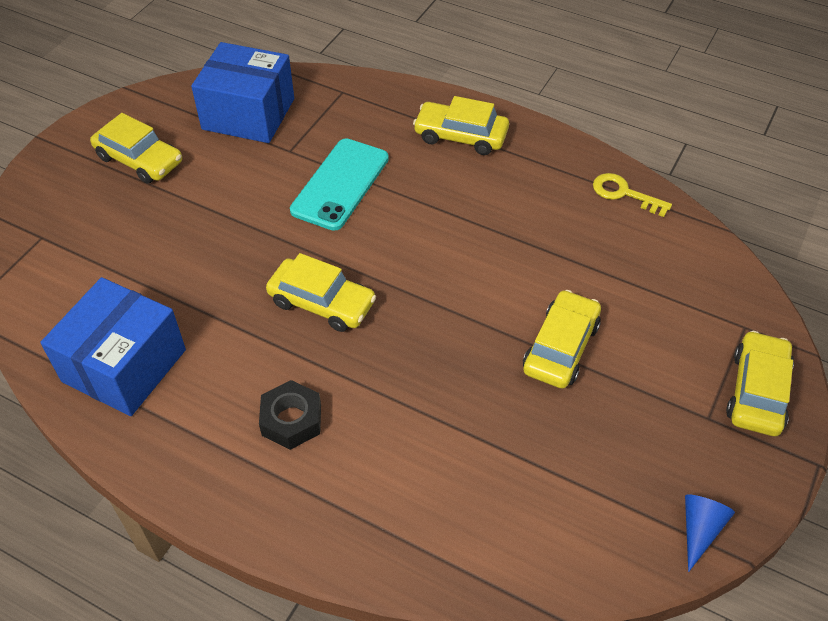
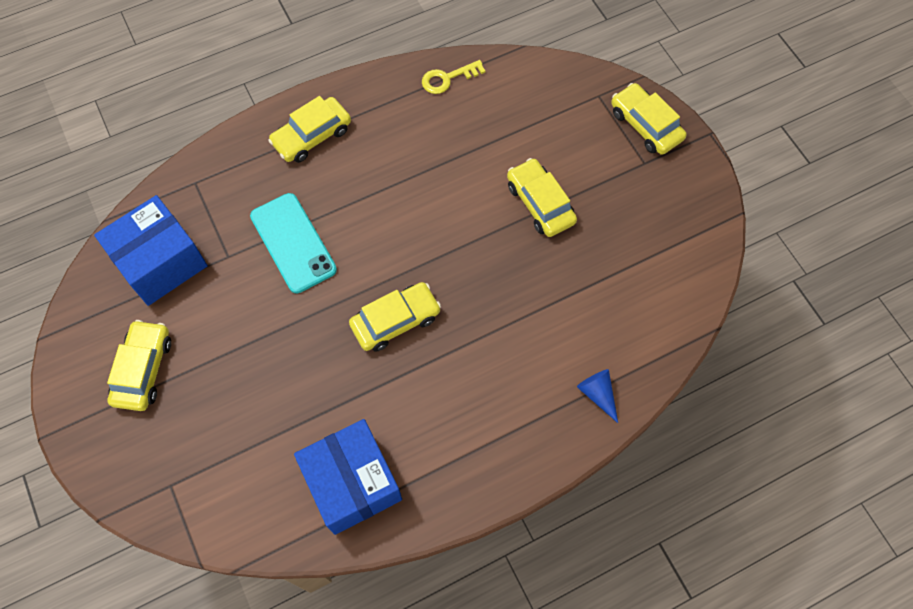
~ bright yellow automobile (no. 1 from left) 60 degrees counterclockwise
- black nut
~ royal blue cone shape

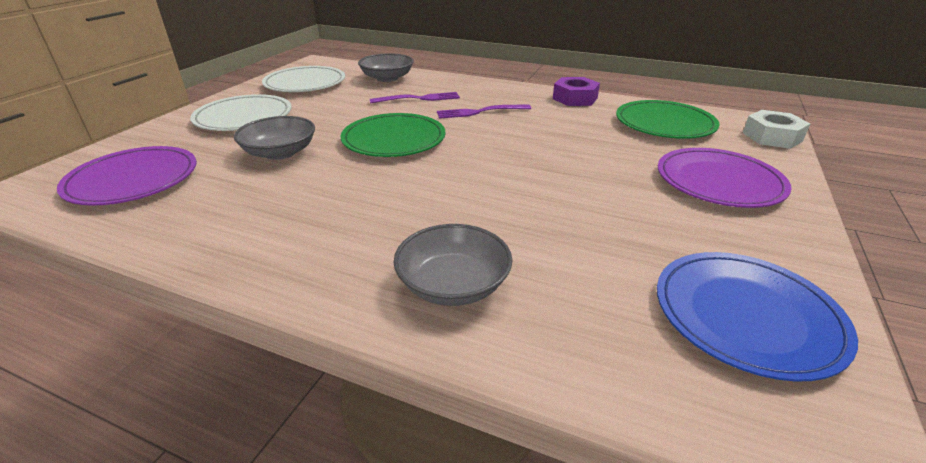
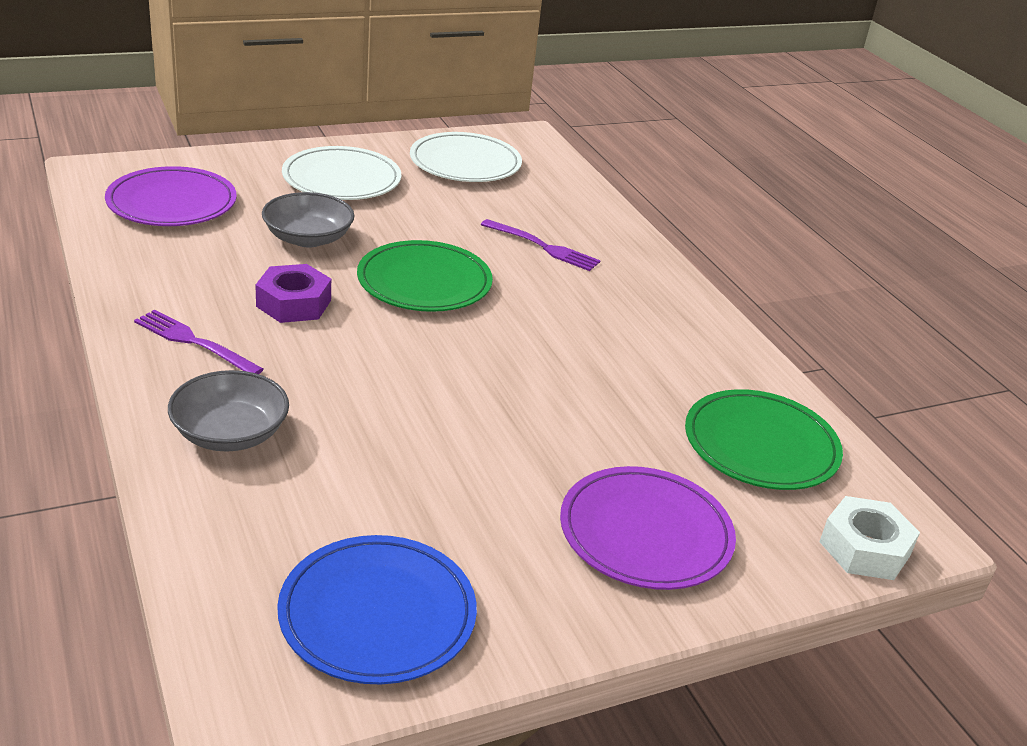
- gray deep dish (no. 2 from left)
~ violet table fork (no. 2 from left in the first image) to violet table fork (no. 1 from left)
~ violet nut

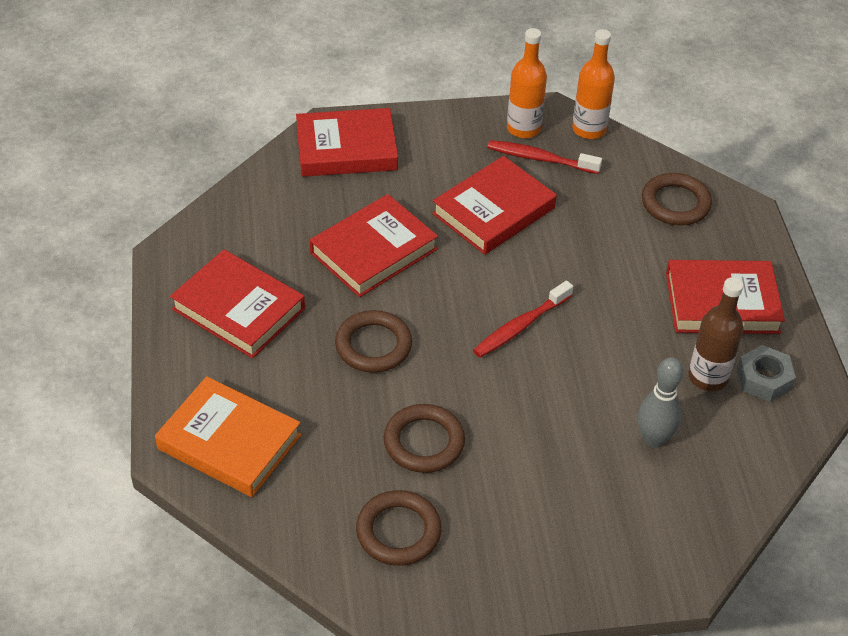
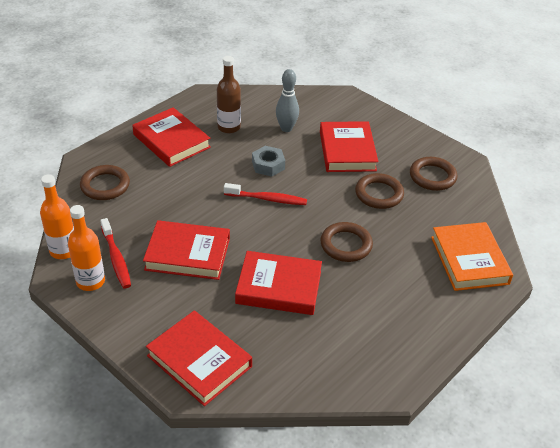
~ crimson hardcover (no. 1 from left in the first image) to crimson hardcover (no. 5 from left)
~ gray nut

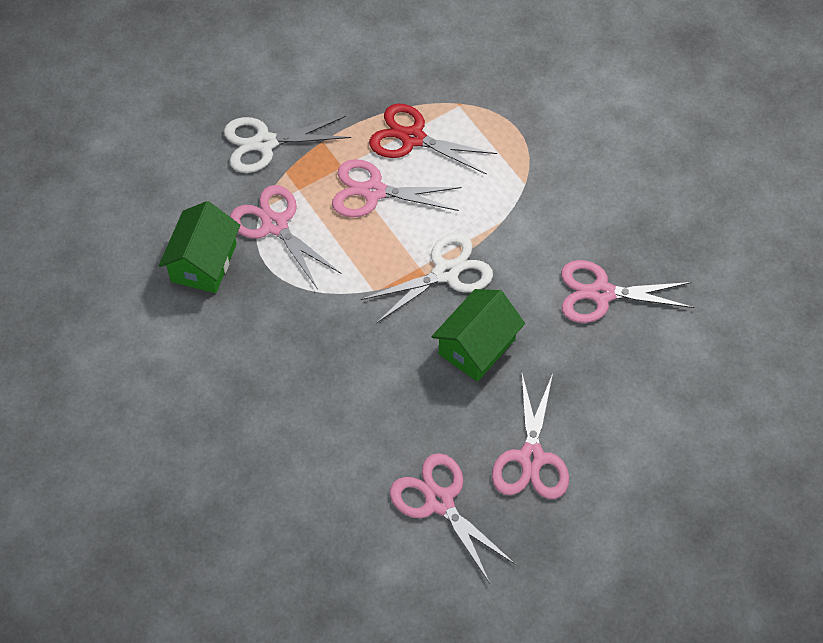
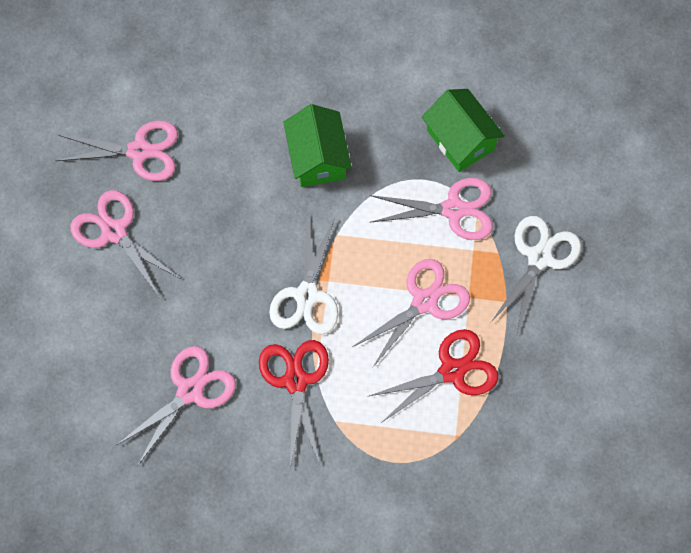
~ leaf-green house (no. 2 from left in the first image) to leaf-green house (no. 1 from left)
+ crimson pair of scissors (no. 1 from left)

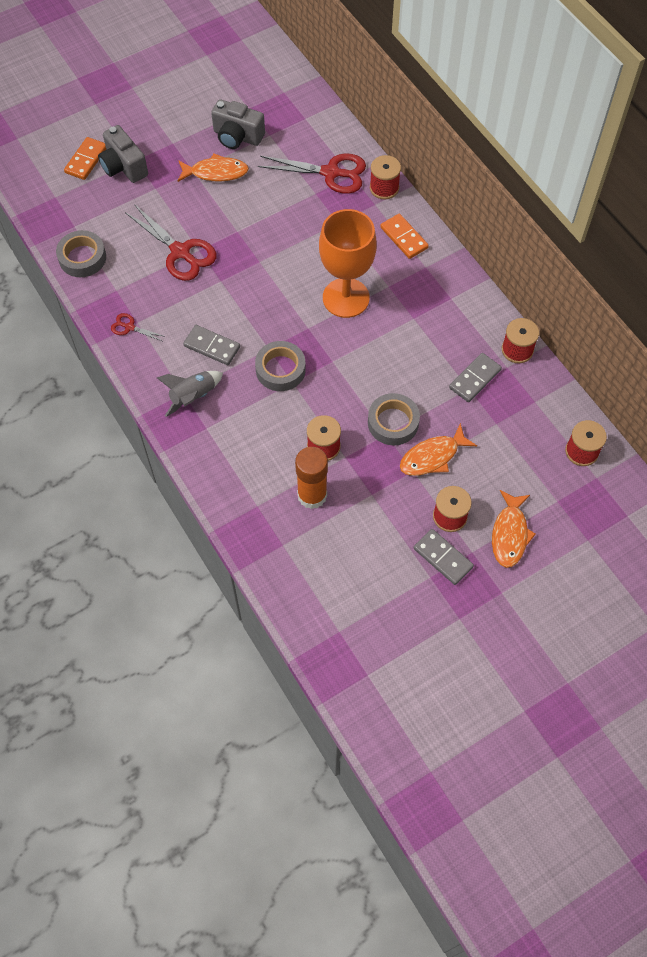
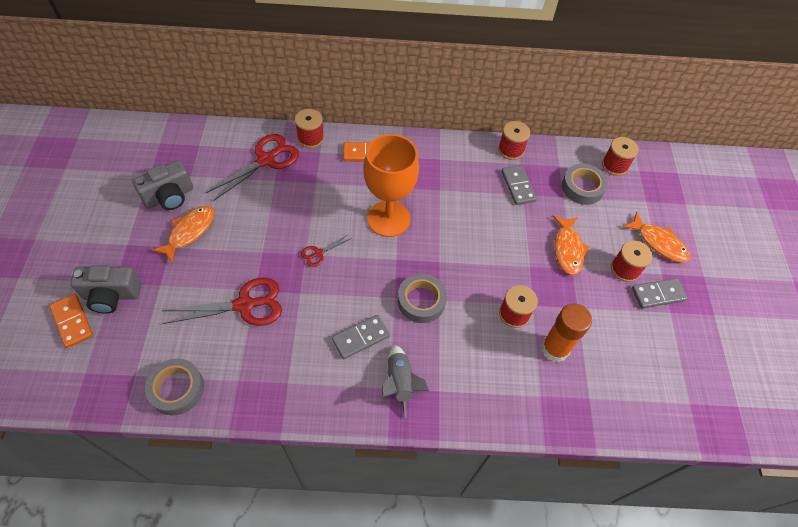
~ crimson pair of scissors (no. 1 from left in the first image) to crimson pair of scissors (no. 3 from left)
~ gray roll of tape (no. 3 from left)

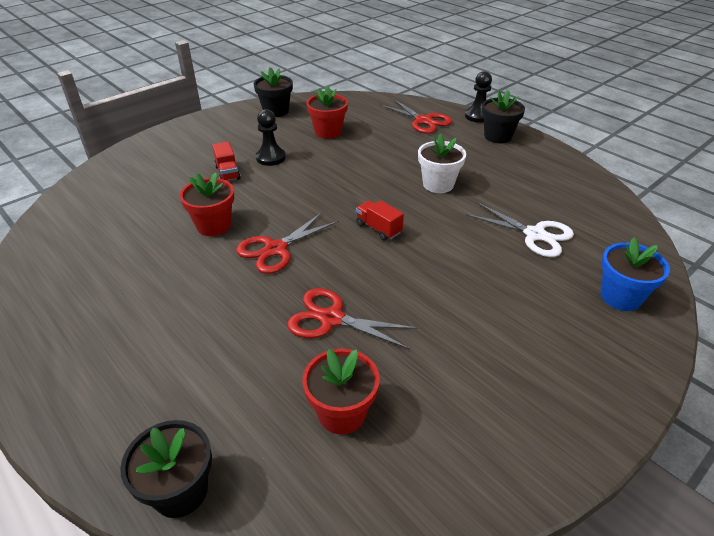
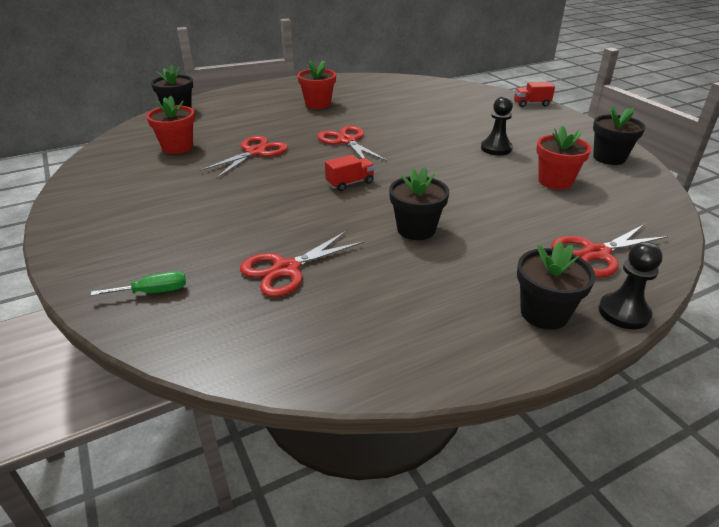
~ crimson potted plant (no. 1 from left in the first image) to crimson potted plant (no. 2 from left)
~ crimson toy truck (no. 1 from left in the first image) to crimson toy truck (no. 2 from left)
~ snow-white potted plant to black potted plant (no. 2 from left)
~ snow-white pair of scissors to crimson pair of scissors (no. 2 from left)
~ royal blue potted plant to leaf-green hand screwdriver

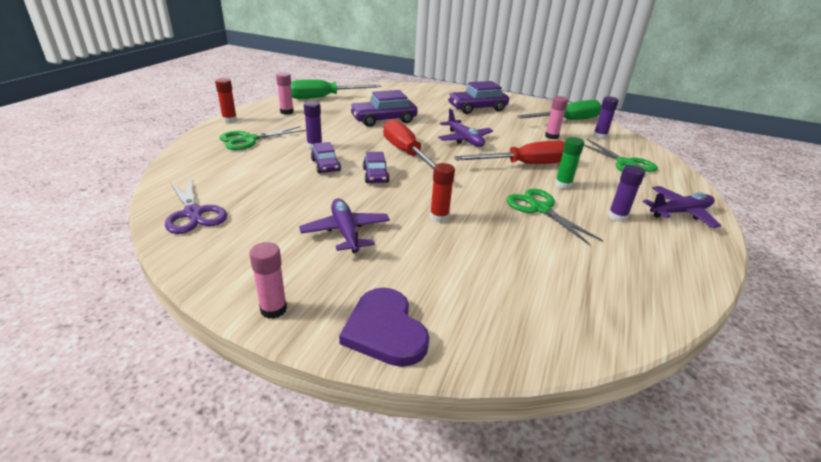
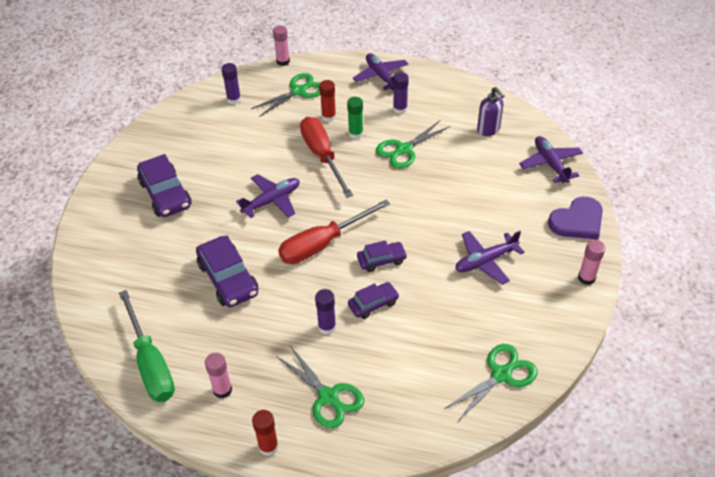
~ violet pair of scissors to leaf-green pair of scissors (no. 4 from left)
~ crimson glue (no. 2 from left)
- leaf-green hand screwdriver (no. 2 from left)
~ rosy glue (no. 3 from left in the first image) to rosy glue (no. 2 from left)
+ violet soap pump
+ violet aeroplane (no. 4 from left)

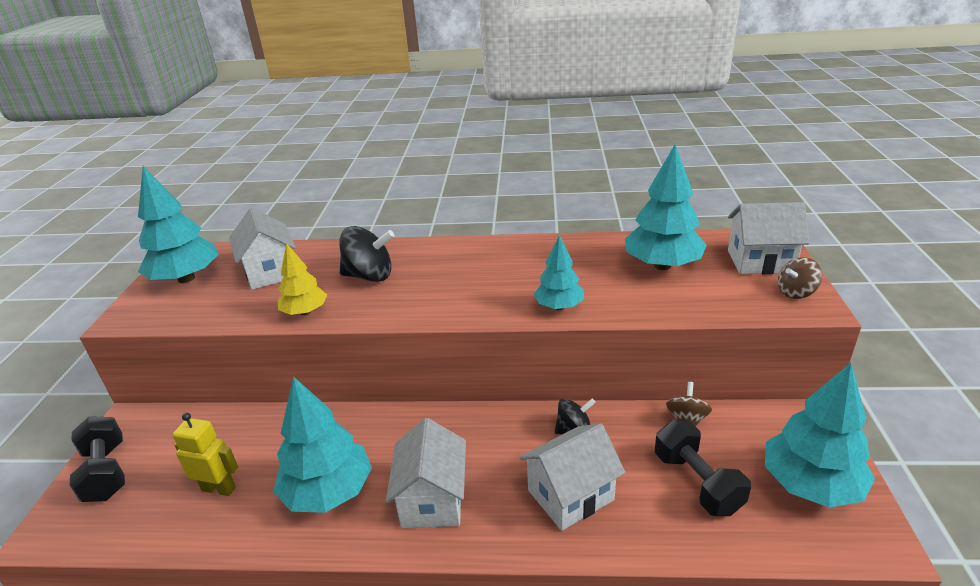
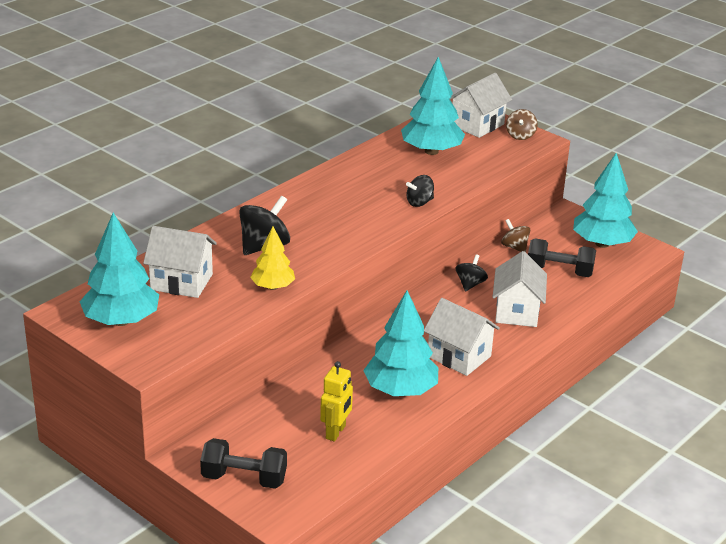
~ bright yellow robot figure 150 degrees clockwise
~ teal toy tree (no. 3 from left) to black whirligig (no. 2 from left)

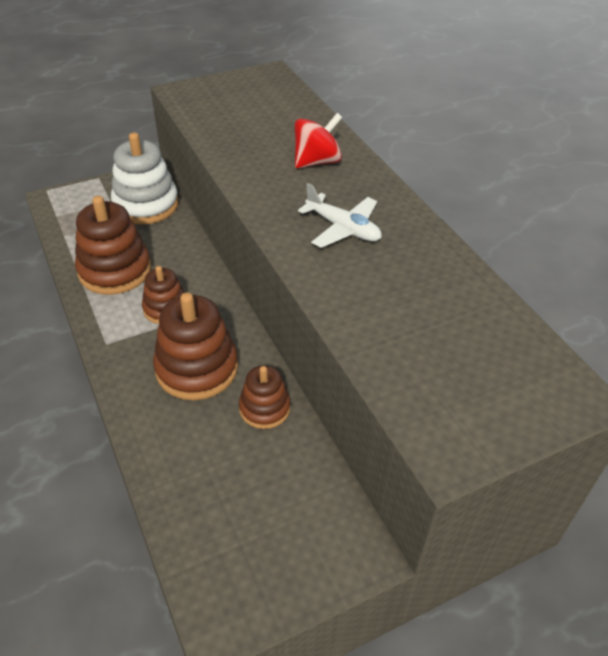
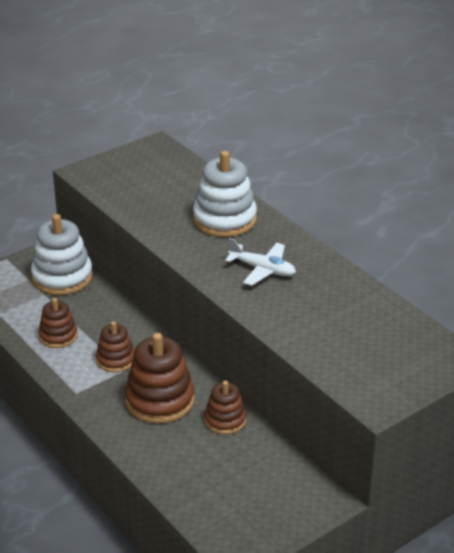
~ russet ring stacker (no. 1 from left) x0.59
~ crimson whirligig to snow-white ring stacker (no. 2 from left)

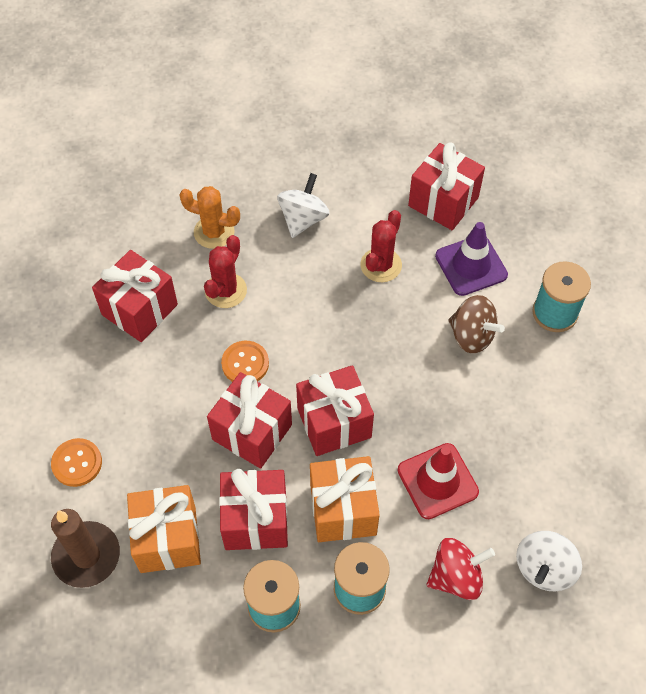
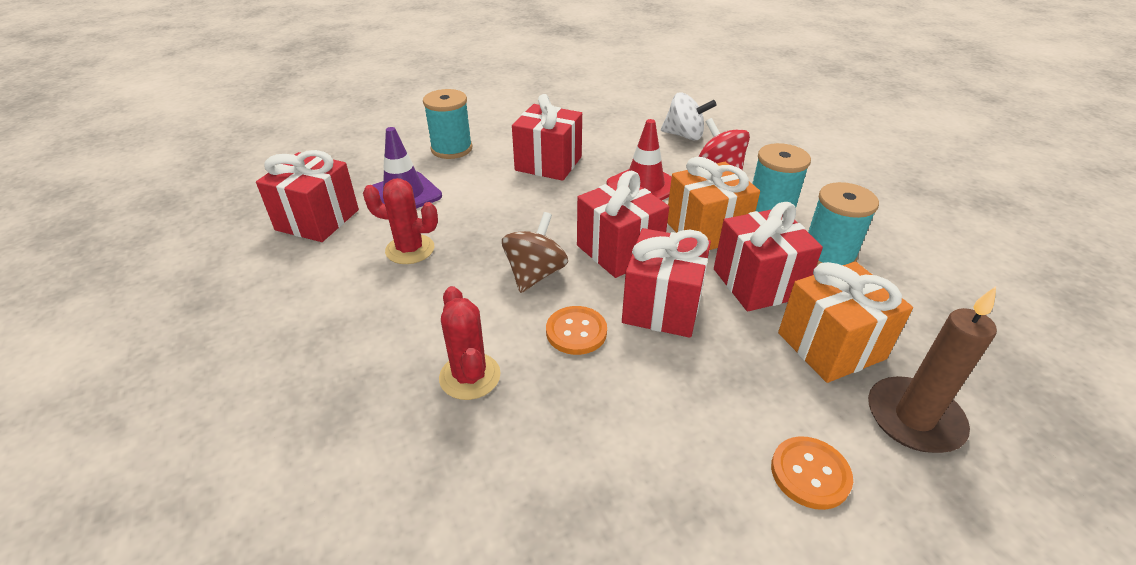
~ crimson wrapped gift (no. 1 from left in the first image) to crimson wrapped gift (no. 2 from left)
- bright orange cactus
~ crimson cactus (no. 1 from left in the first image) 60 degrees clockwise
- snow-white whirligig (no. 1 from left)
~ russet whirligig

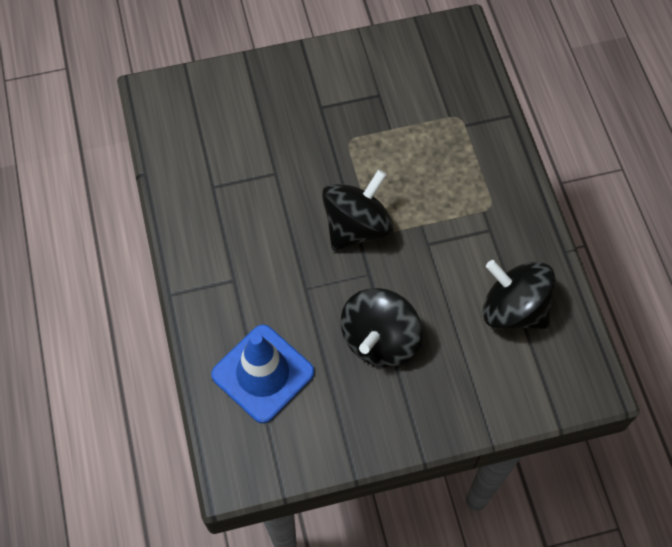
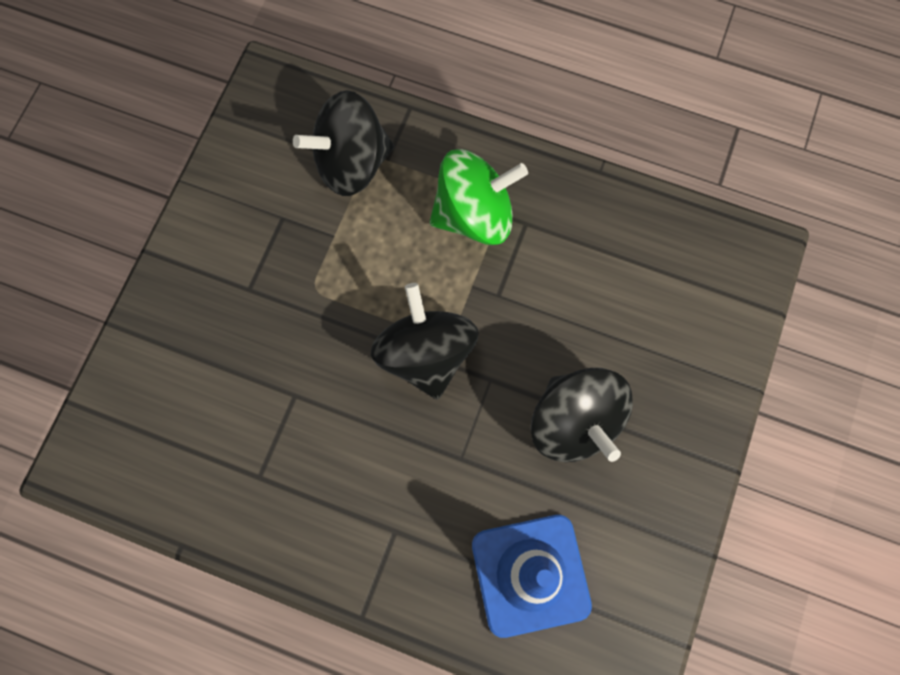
~ black whirligig (no. 3 from left in the first image) to black whirligig (no. 1 from left)
+ leaf-green whirligig

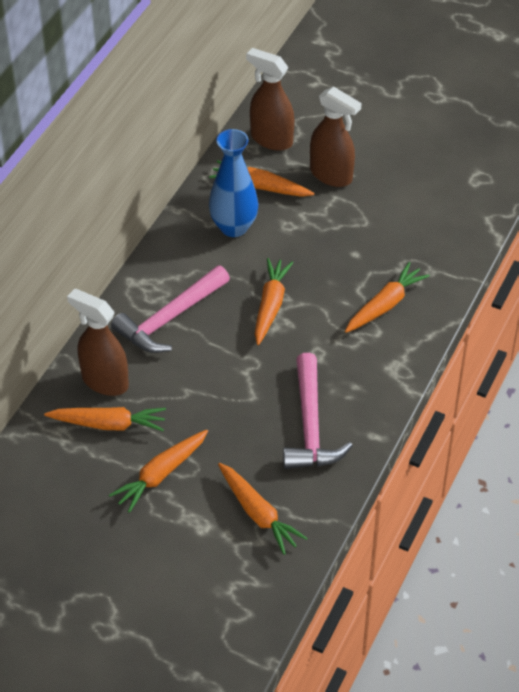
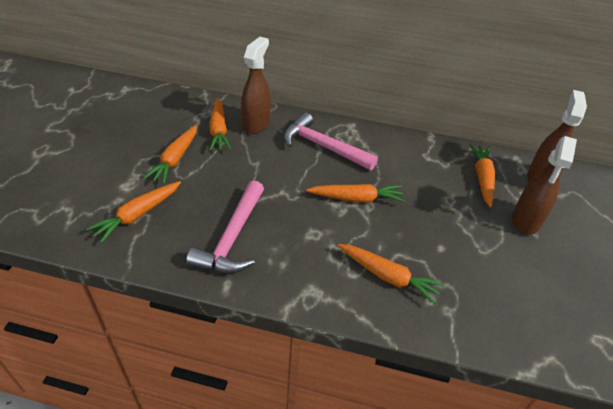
~ bright orange carrot (no. 2 from left) 105 degrees counterclockwise
- royal blue tall vase
~ rosy carpenter's hammer (no. 2 from left in the first image) 60 degrees counterclockwise

